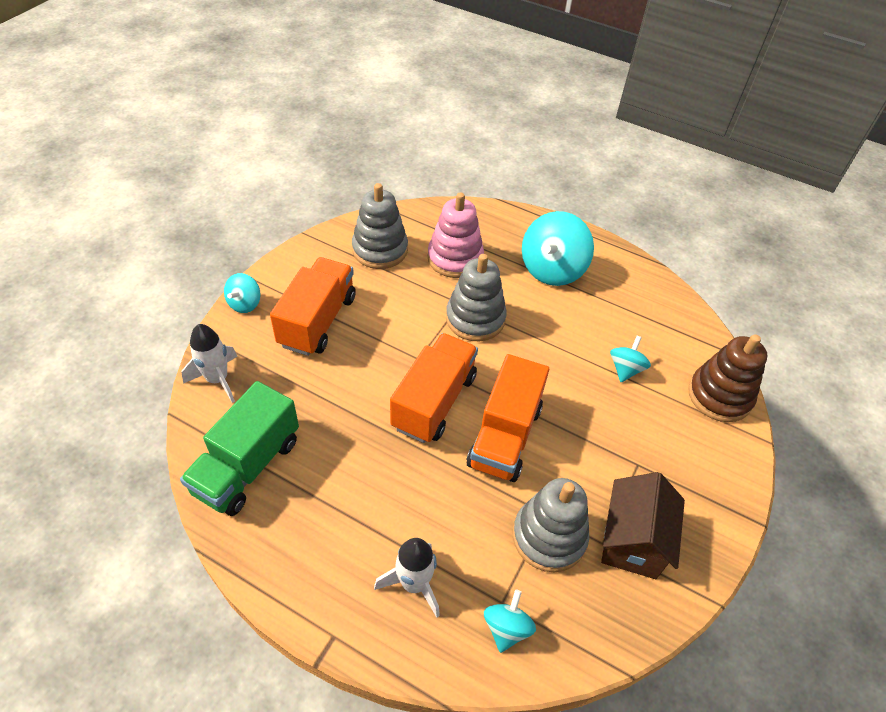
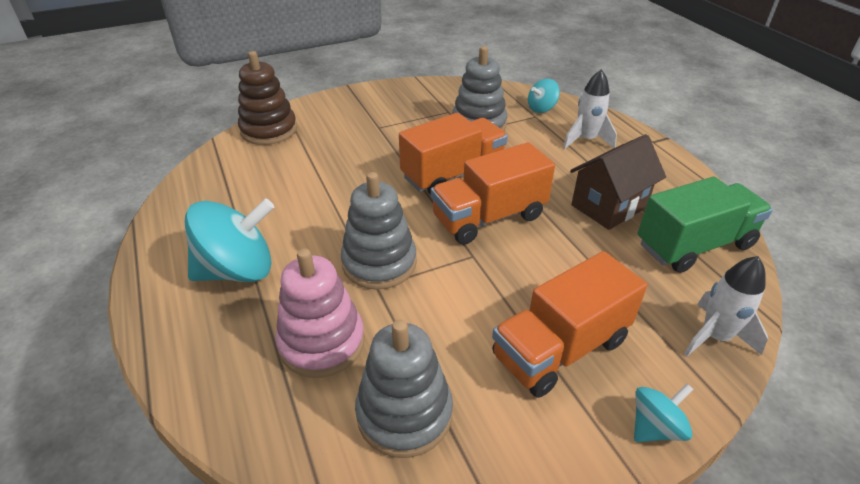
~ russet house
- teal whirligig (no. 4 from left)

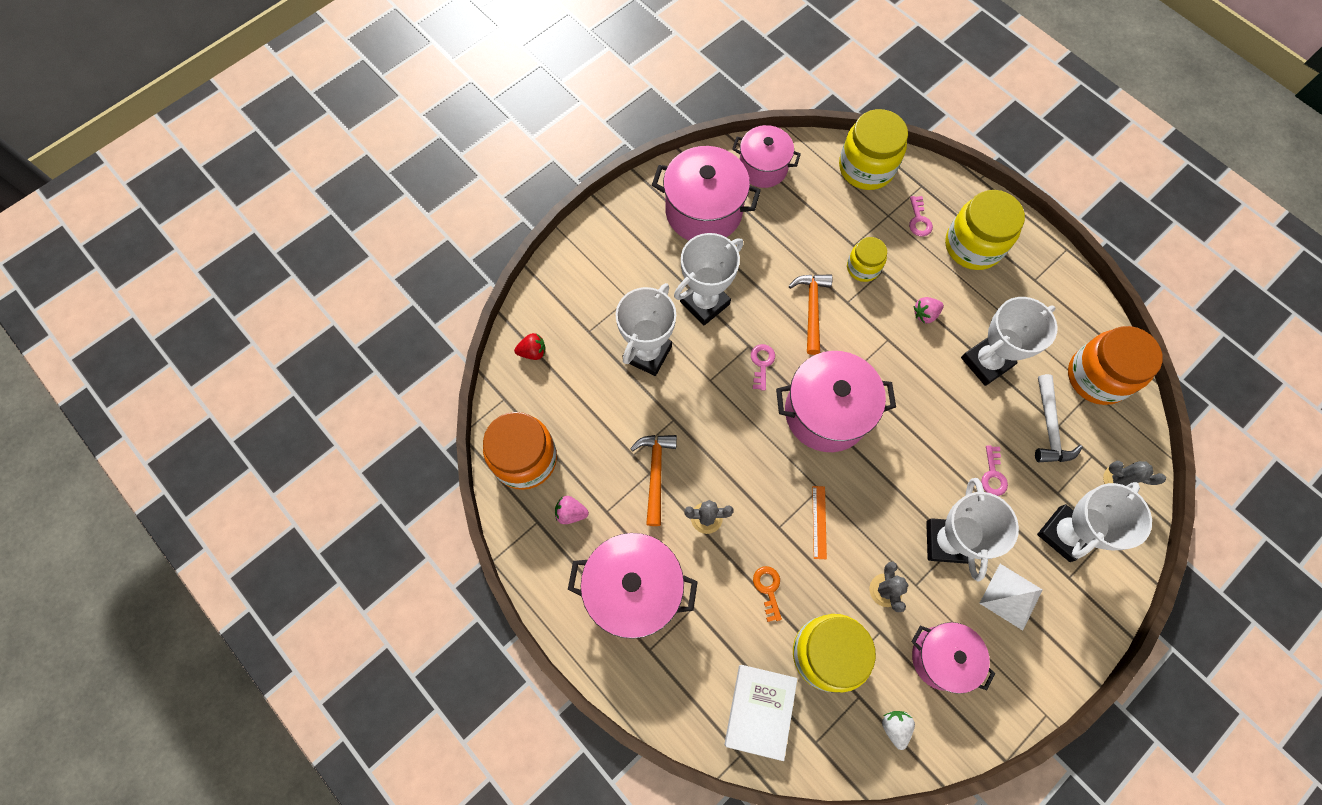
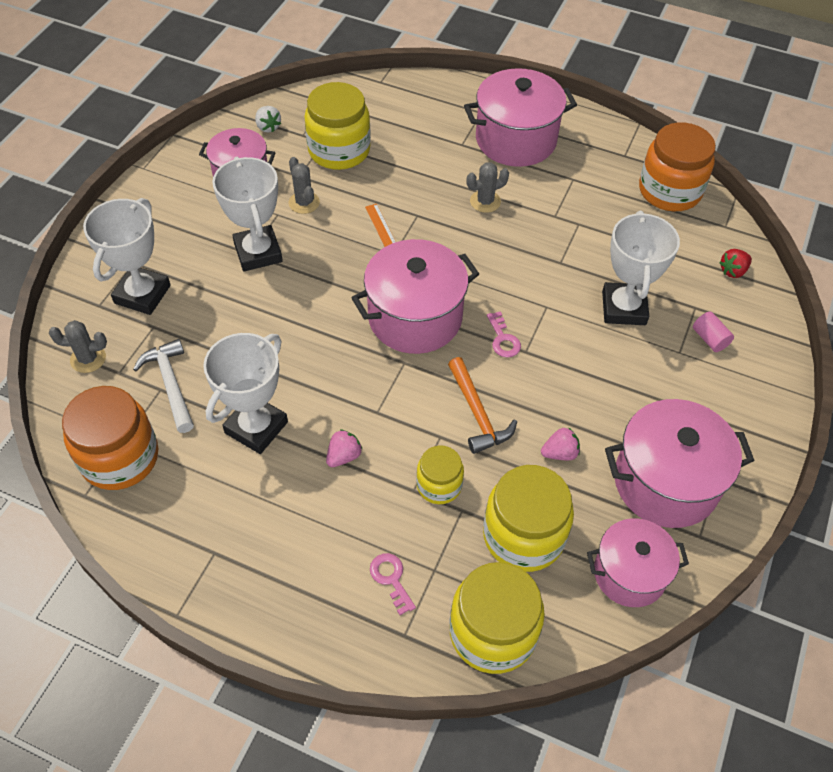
~ rosy toy strawberry (no. 1 from left in the first image) to rosy toy strawberry (no. 2 from left)
- bright orange carpenter's hammer (no. 1 from left)
- snow-white award cup (no. 2 from left)
- snow-white hardcover
- bright orange key
~ bright yellow jam jar (no. 4 from left)
- snow-white solid pyramid
- rosy key (no. 3 from left)
+ rosy cylinder shape

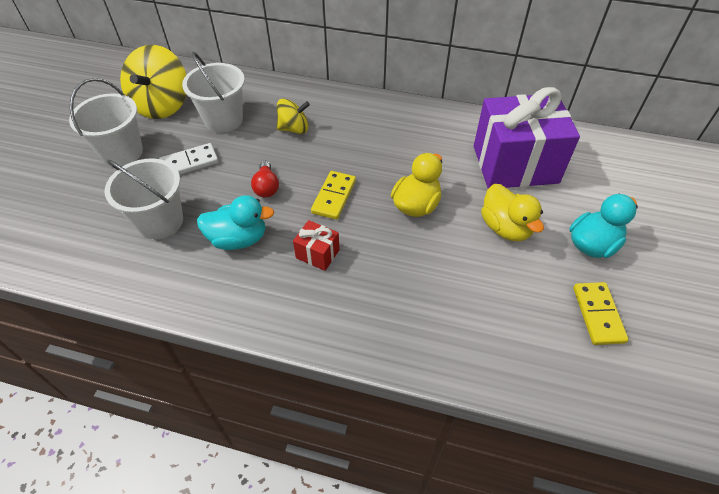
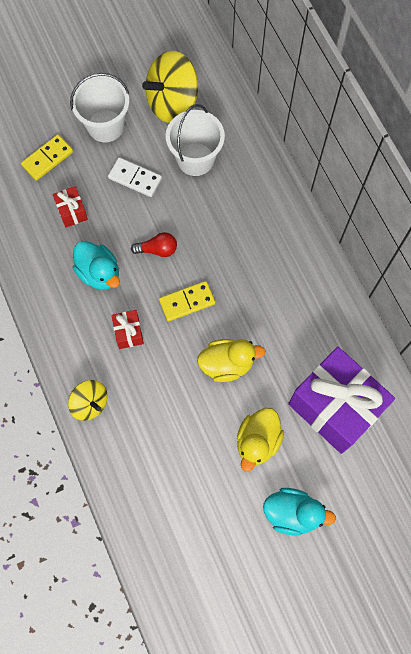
~ snow-white sand bucket (no. 2 from left) to crimson wrapped gift (no. 1 from left)
~ crimson bulb 135 degrees counterclockwise
~ bright yellow whirligig (no. 2 from left in the first image) to bright yellow whirligig (no. 1 from left)
~ bright yellow domino piece (no. 2 from left in the first image) to bright yellow domino piece (no. 1 from left)

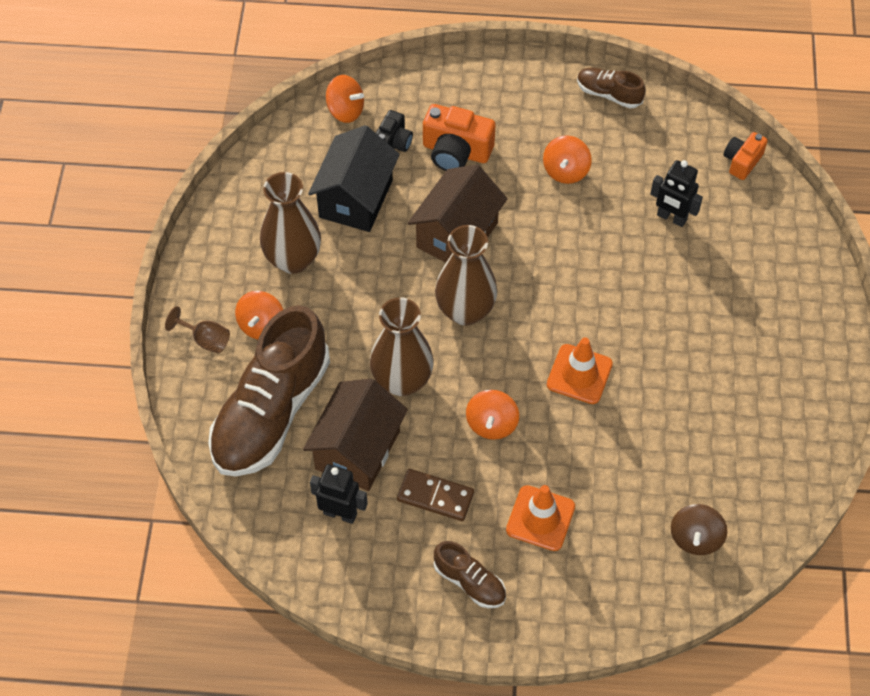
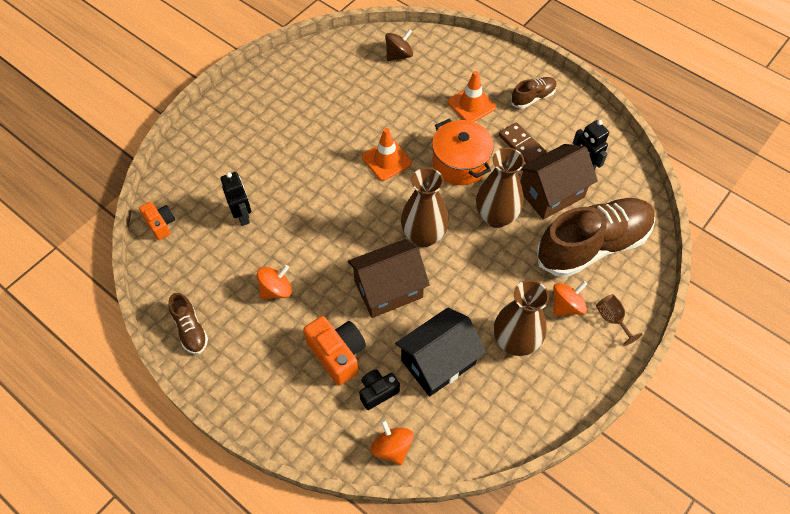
~ russet shoe (no. 2 from left) 75 degrees clockwise
~ bright orange whirligig (no. 3 from left) to bright orange pot
~ bright orange photo camera (no. 2 from left in the first image) 105 degrees counterclockwise

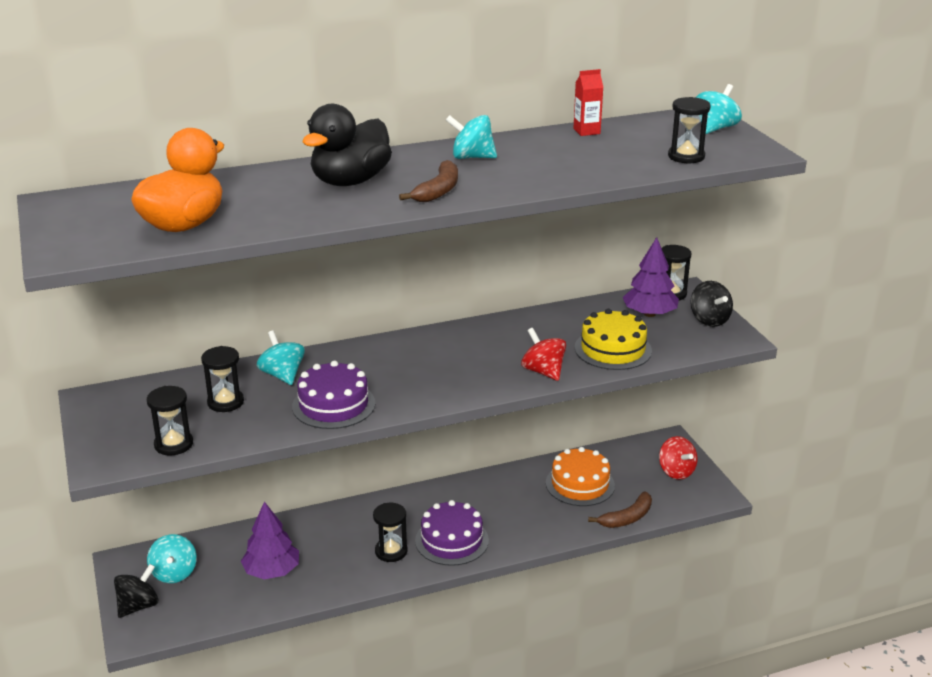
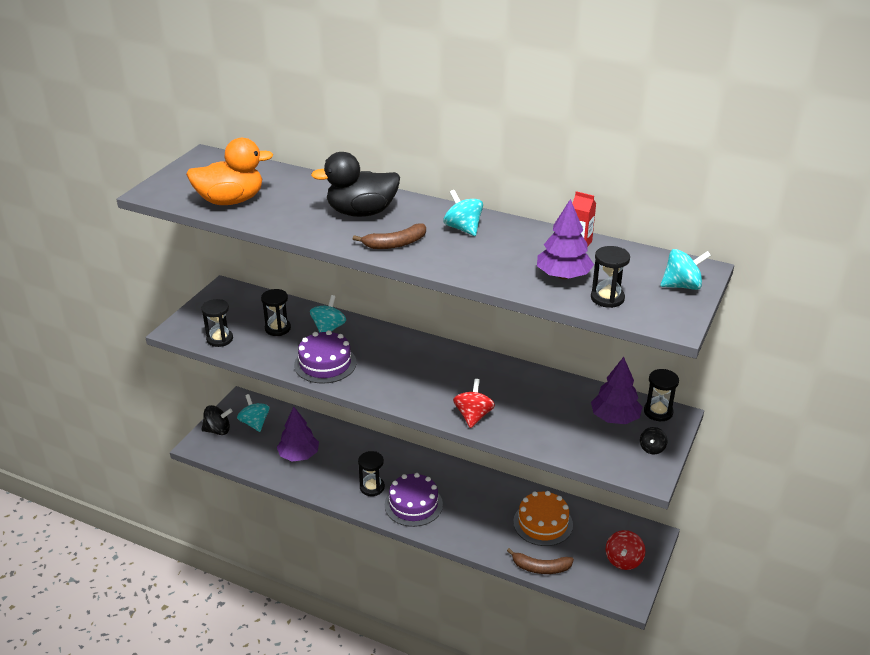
~ teal whirligig (no. 1 from left) 120 degrees clockwise
- bright yellow gateau
~ black whirligig (no. 2 from left) x0.63
+ violet toy tree (no. 2 from left)

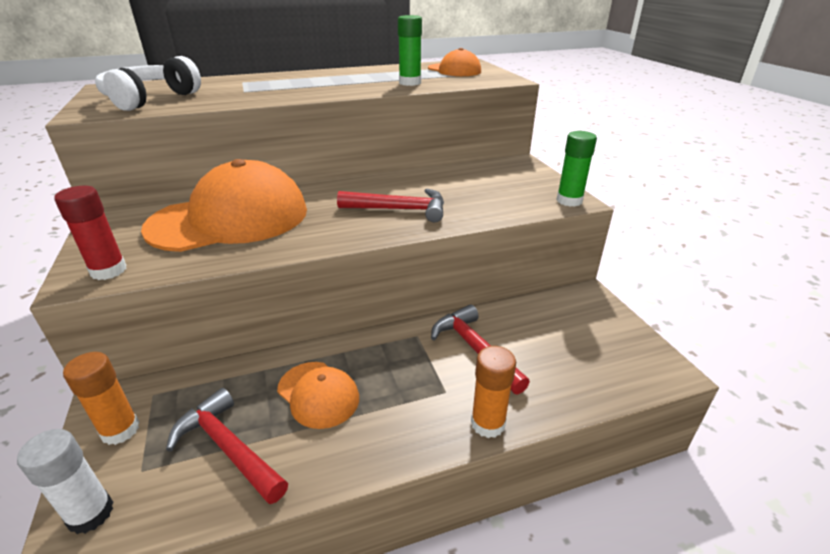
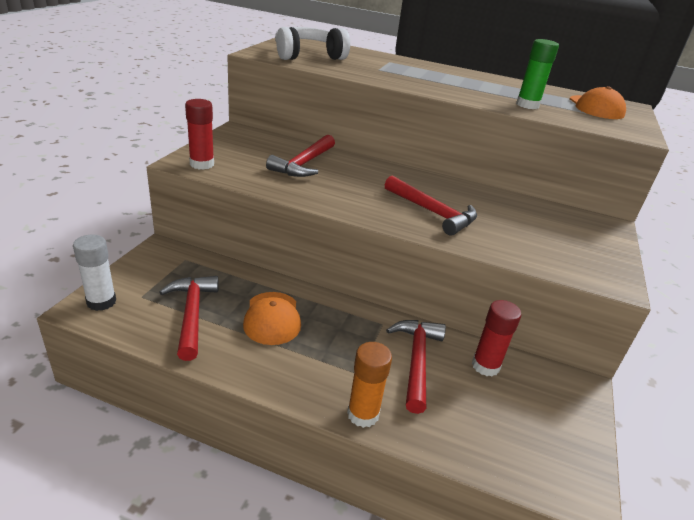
- bright orange glue (no. 1 from left)
~ bright orange baseball cap (no. 1 from left) to crimson carpenter's hammer (no. 2 from left)
- leaf-green glue (no. 2 from left)
+ crimson glue (no. 2 from left)

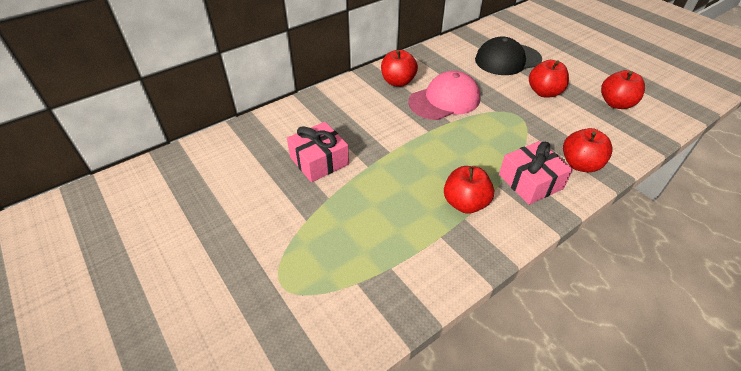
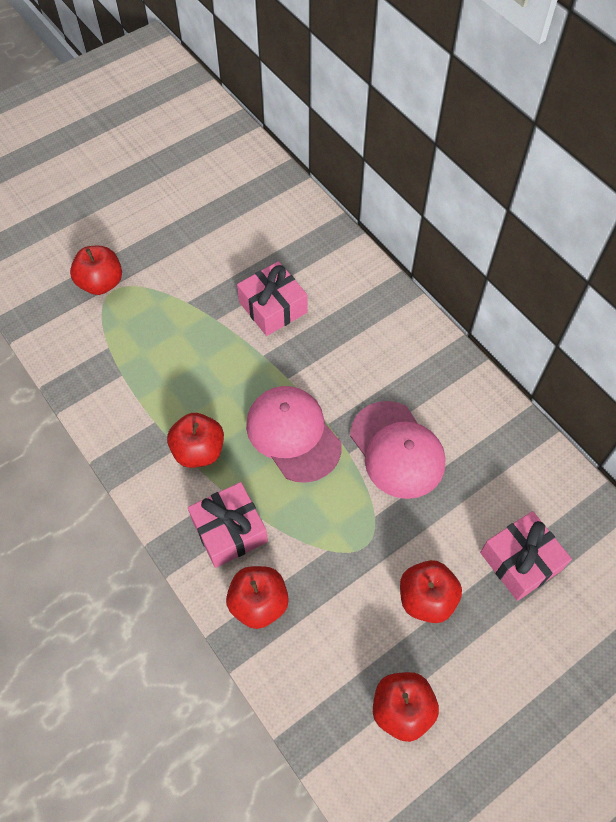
~ crimson toy apple (no. 1 from left)
~ black baseball cap to rosy wrapped gift (no. 3 from left)
+ rosy baseball cap (no. 1 from left)

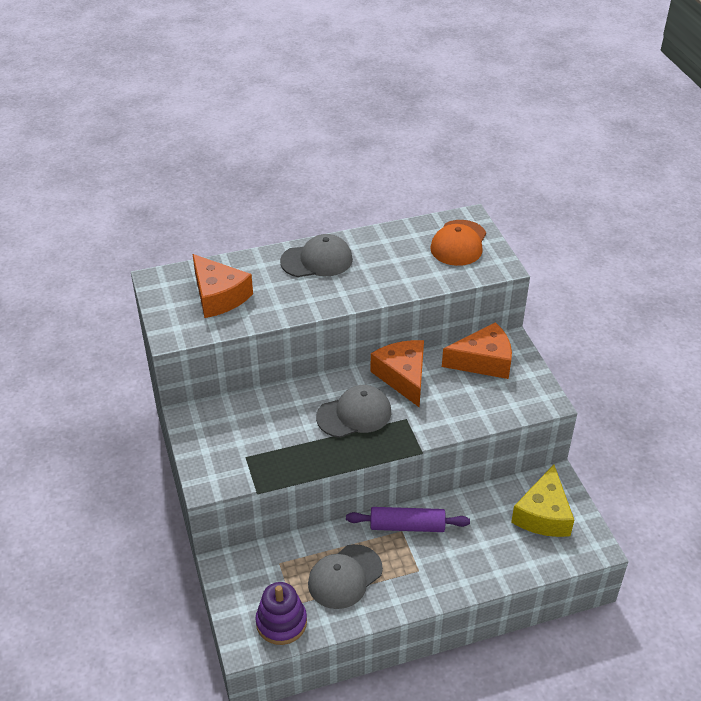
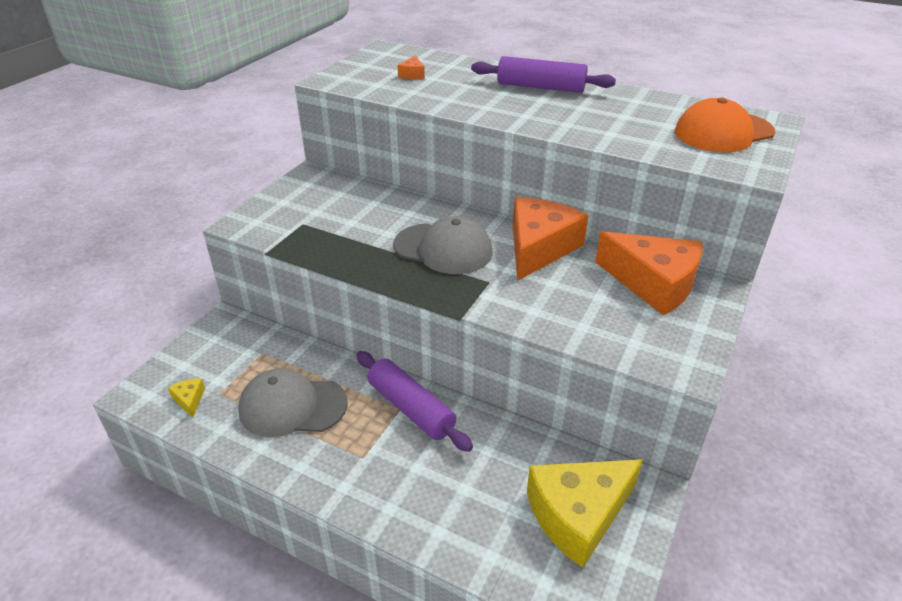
~ bright orange cheese wedge (no. 1 from left) x0.40
~ violet ring stacker to bright yellow cheese wedge (no. 1 from left)
~ gray baseball cap (no. 1 from left) to violet rolling pin (no. 2 from left)

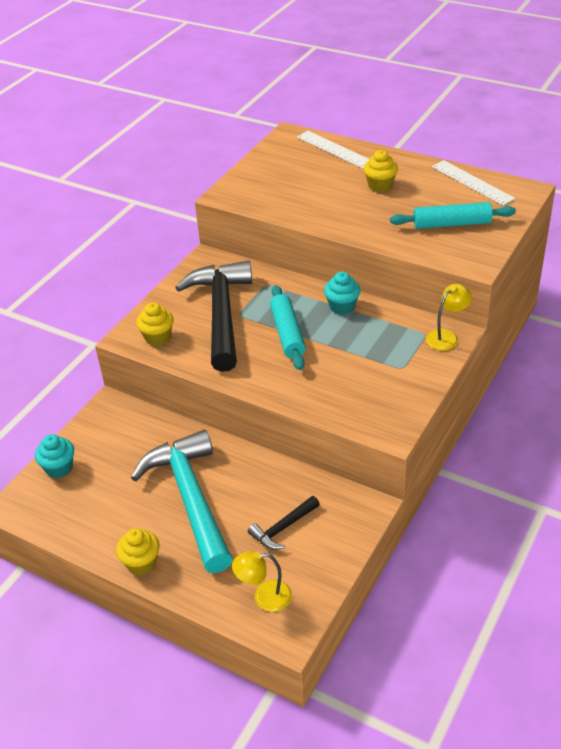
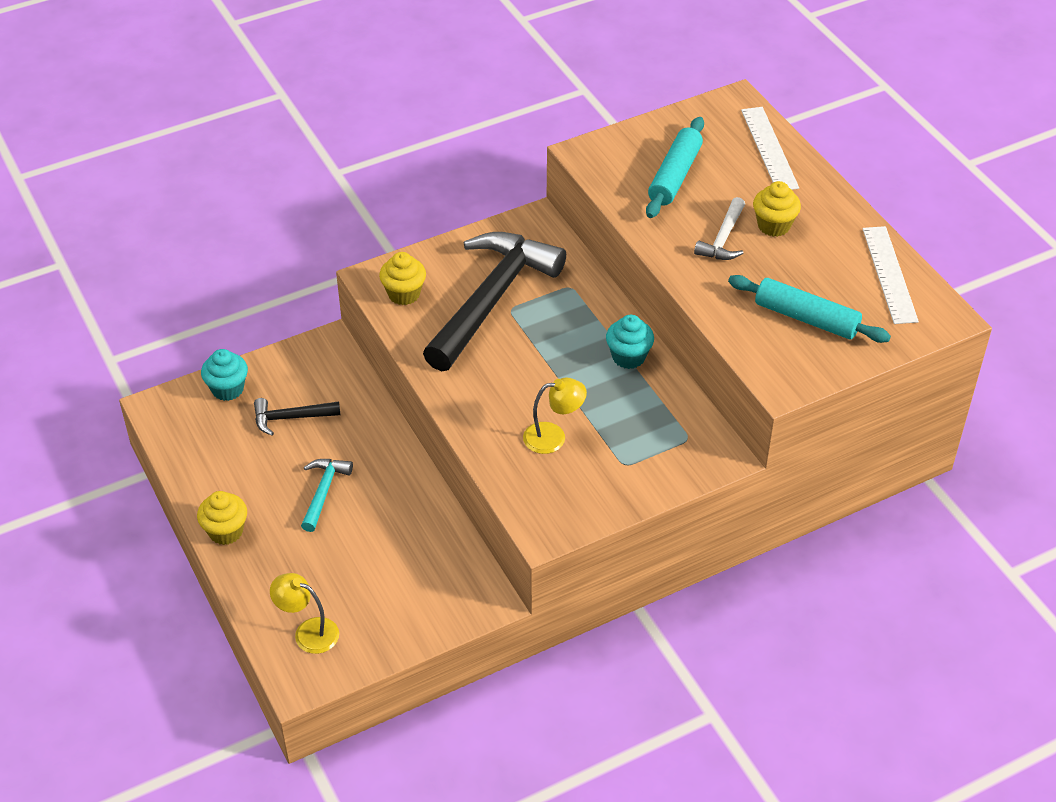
~ teal carpenter's hammer x0.45
~ black carpenter's hammer (no. 2 from left in the first image) to black carpenter's hammer (no. 1 from left)
~ teal rolling pin (no. 1 from left)
~ bright yellow desk lamp (no. 2 from left)
+ snow-white carpenter's hammer

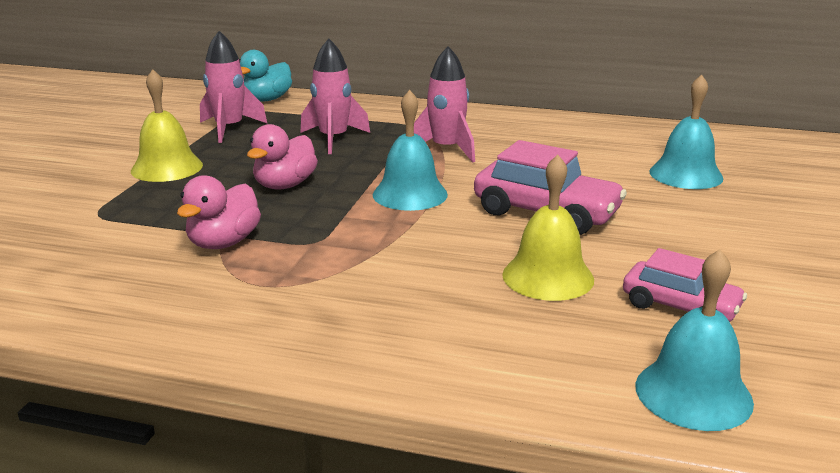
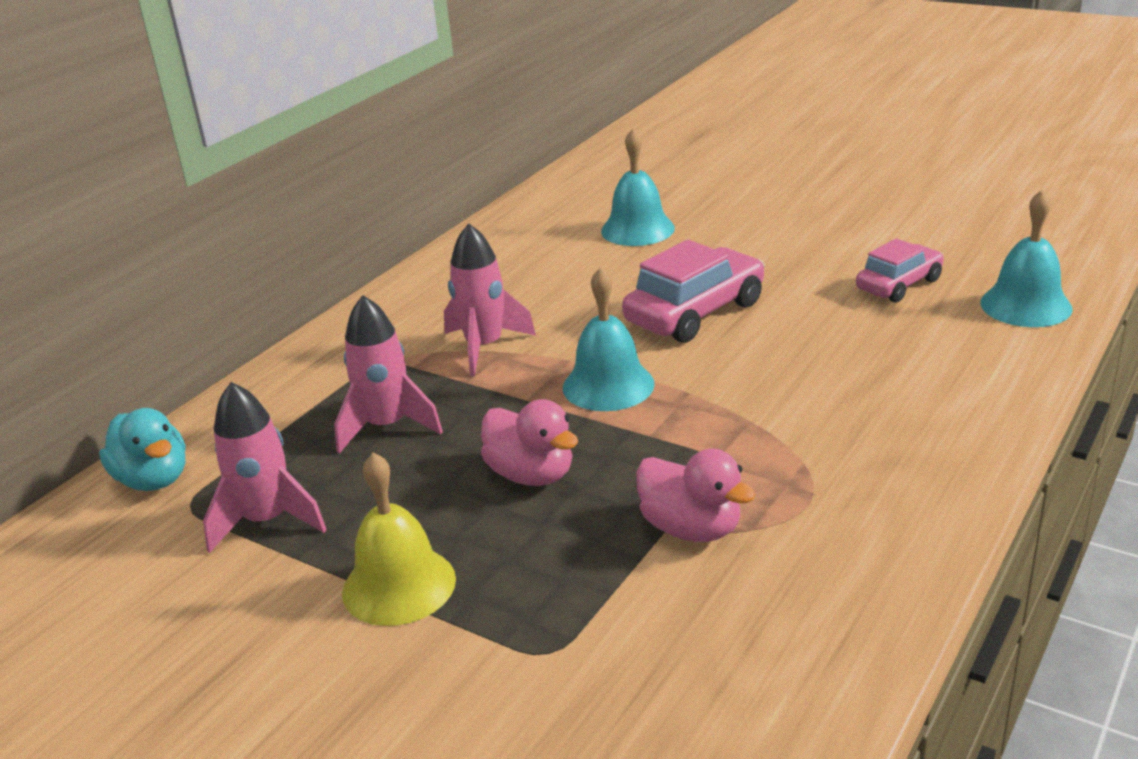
- bright yellow hand bell (no. 2 from left)

